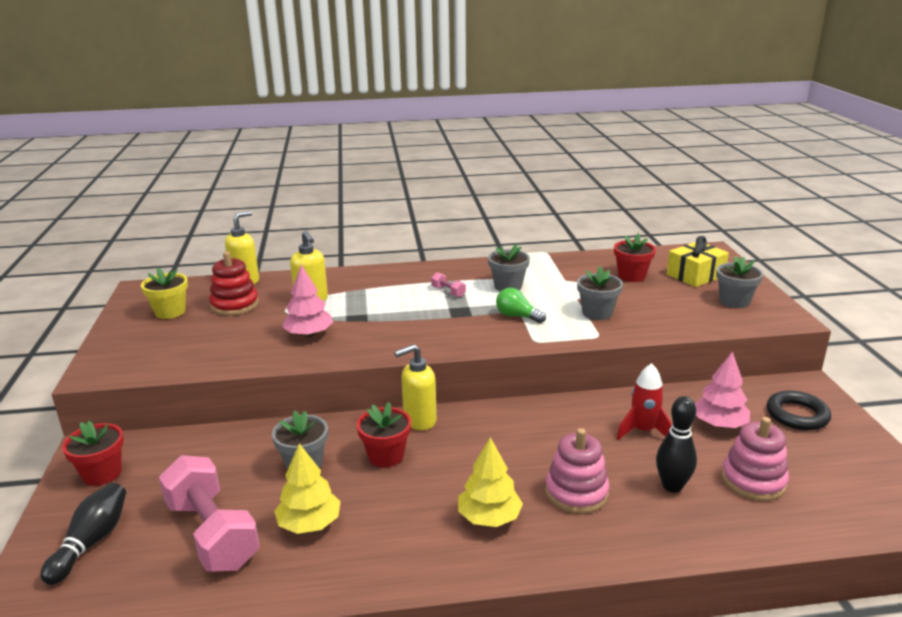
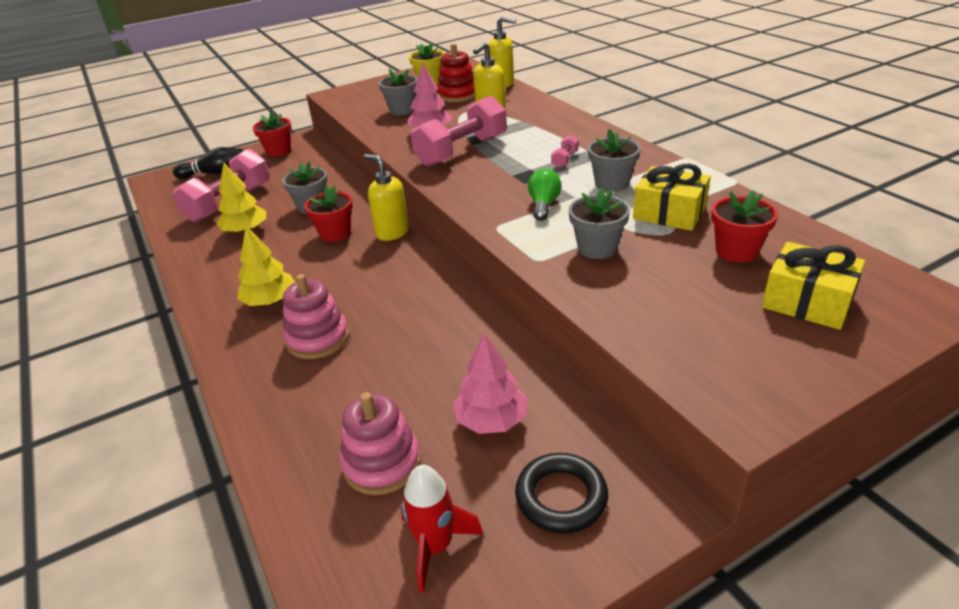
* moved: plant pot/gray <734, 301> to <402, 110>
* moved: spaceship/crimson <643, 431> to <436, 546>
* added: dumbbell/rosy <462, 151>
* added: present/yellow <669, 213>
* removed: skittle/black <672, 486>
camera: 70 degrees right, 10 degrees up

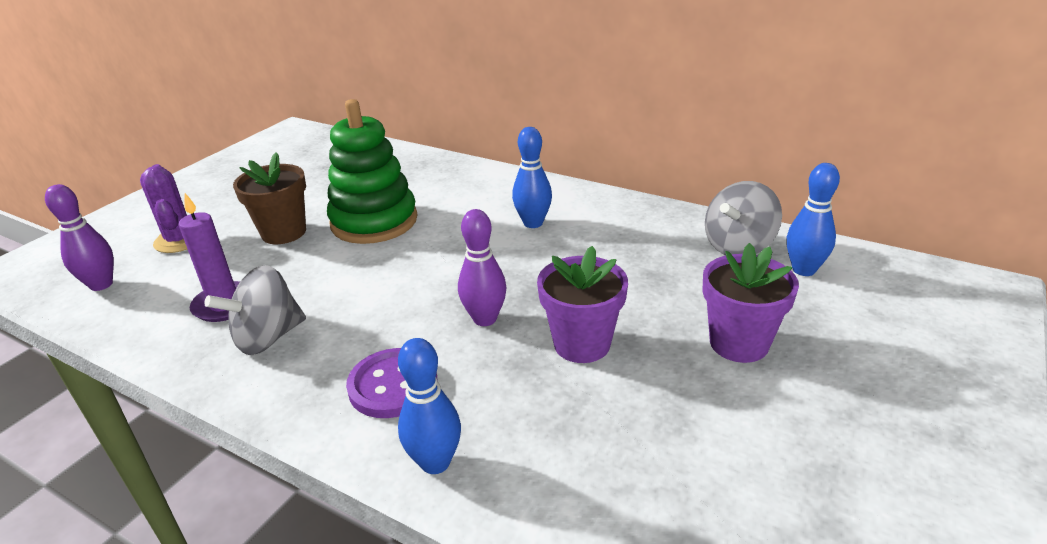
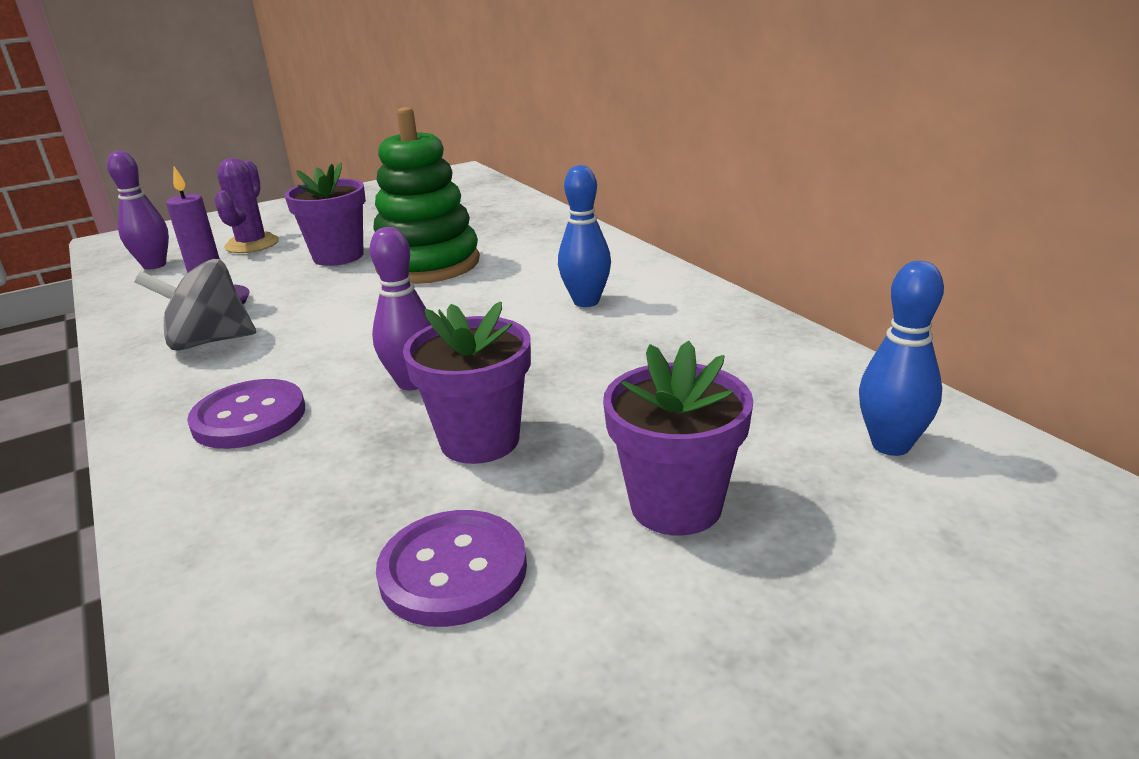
* recoloured: plant pot/russet <284, 232> to plant pot/violet <338, 256>
* added: sewing button/violet <453, 571>
* removed: skittle/royal blue <435, 462>
* removed: spinning top/gray <738, 246>
camera: 30 degrees right, 5 degrees down

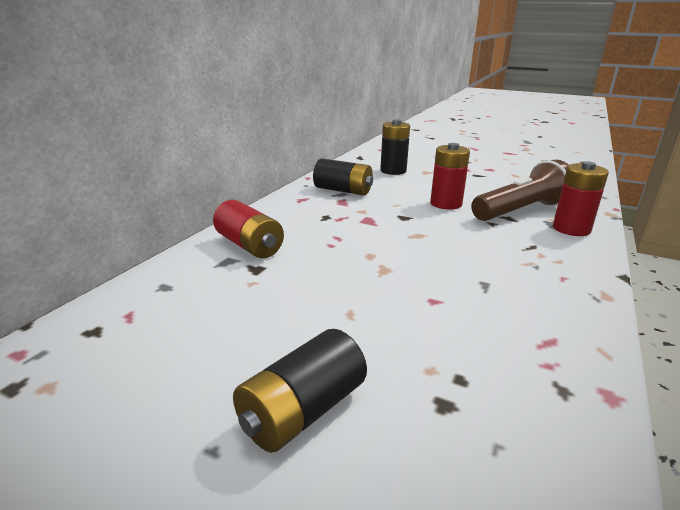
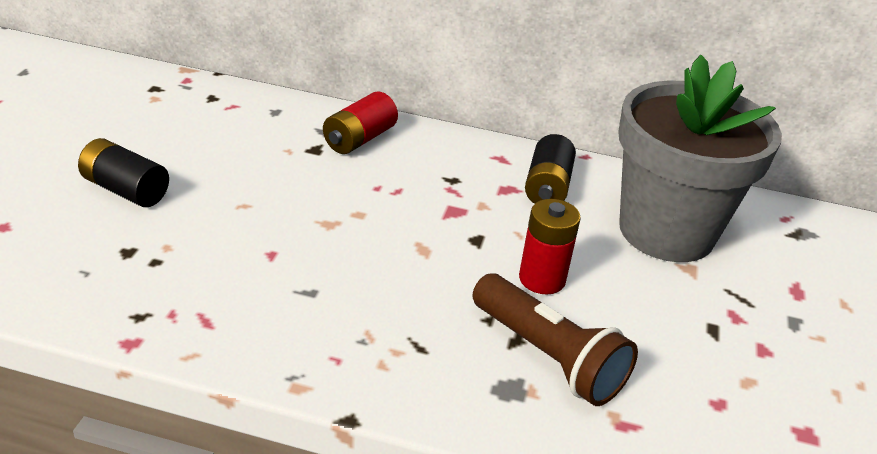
* replaced: power cell/black <393, 171> to plant pot/gray <666, 231>
* removed: power cell/crimson <571, 229>
camera: 75 degrees right, 10 degrees up

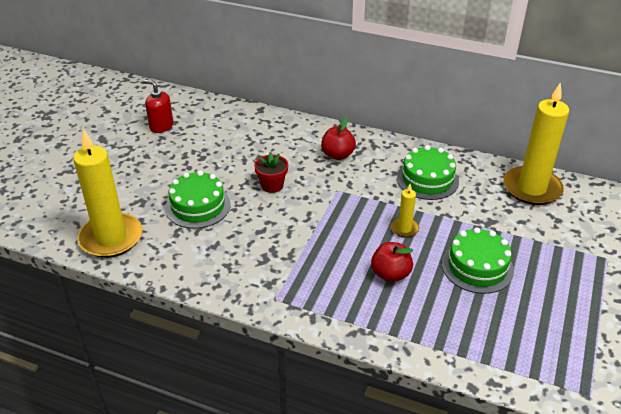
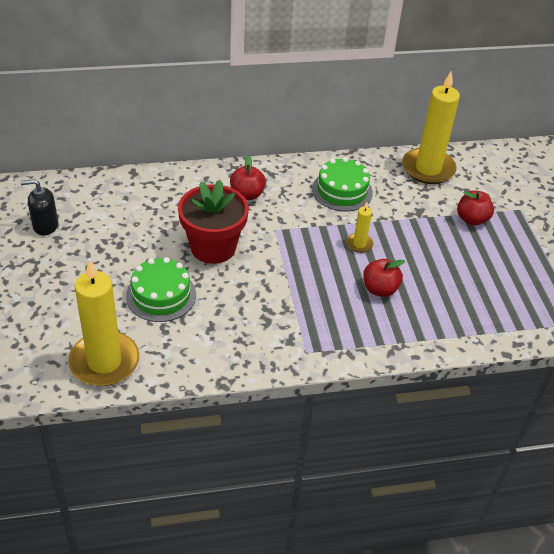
* recoloured: soap pump/crimson <161, 126> to soap pump/black <45, 225>
* resized: plant pot/crimson <272, 185> = <213, 247> x1.94
* added: toy apple/crimson <472, 219>
* removed: layer cake/green <477, 267>
camera: 35 degrees left, 5 degrees up

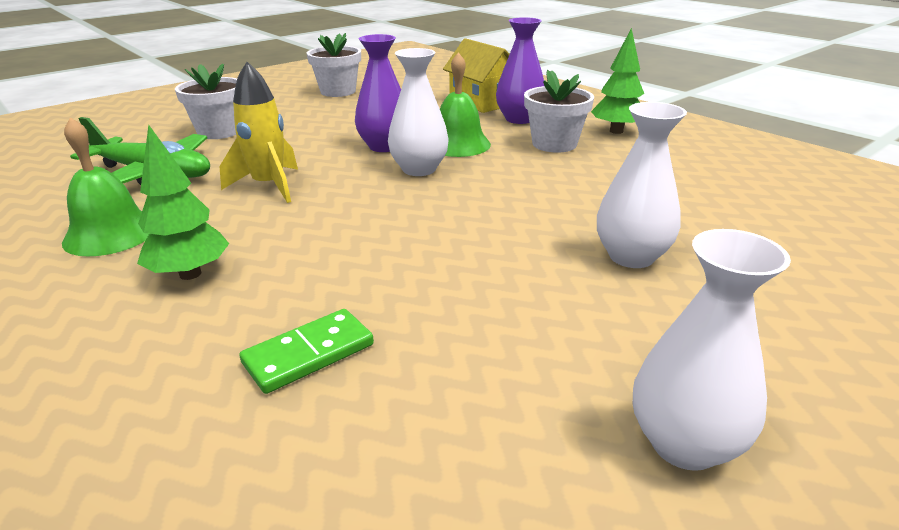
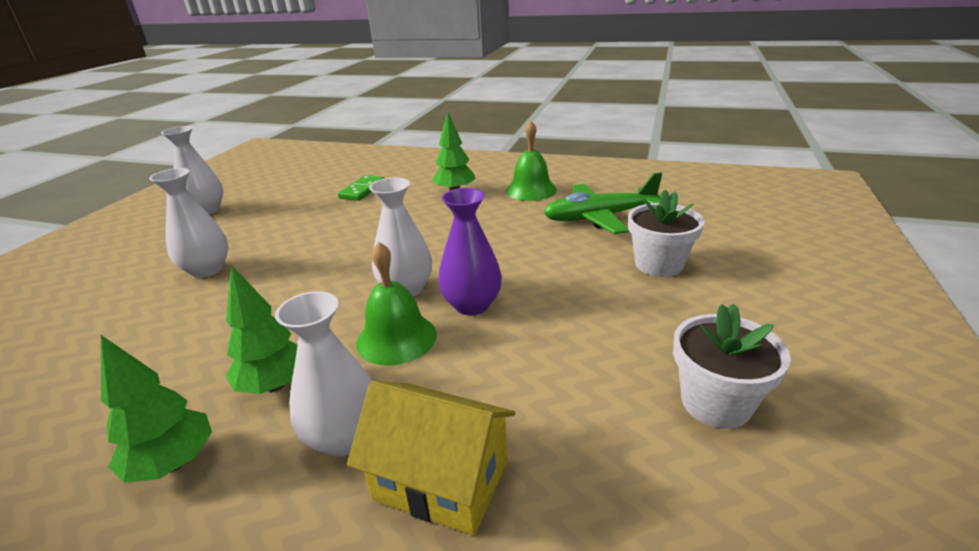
* replaced: plant pot/white <554, 144> to tree/green <275, 385>
* recoloured: flower vase/violet <519, 119> to flower vase/white <344, 437>
* removed: spaceship/yellow <269, 186>
camera: 150 degrees right, 0 degrees up

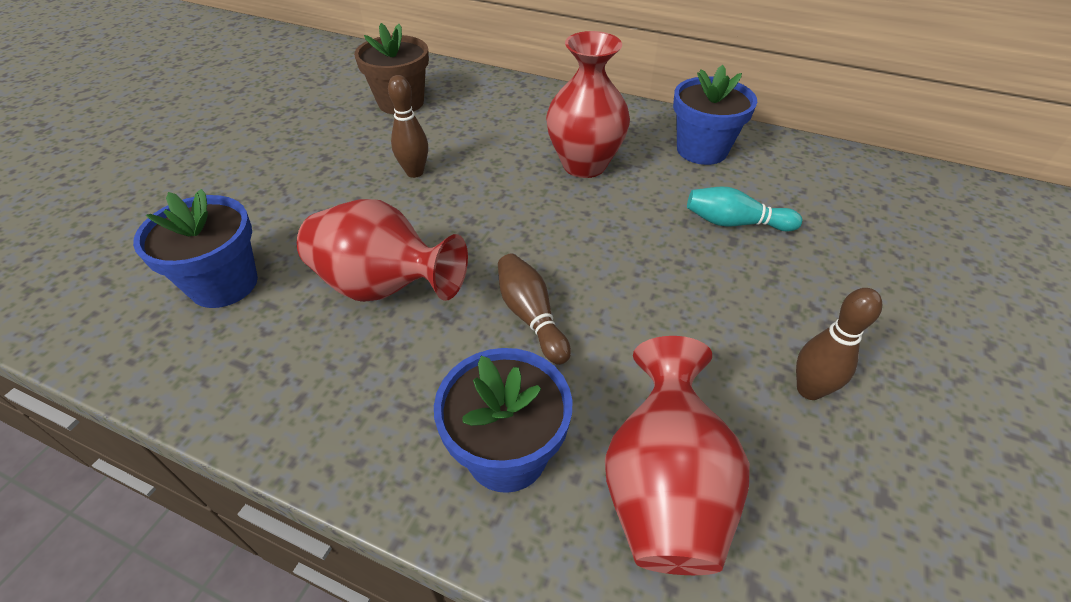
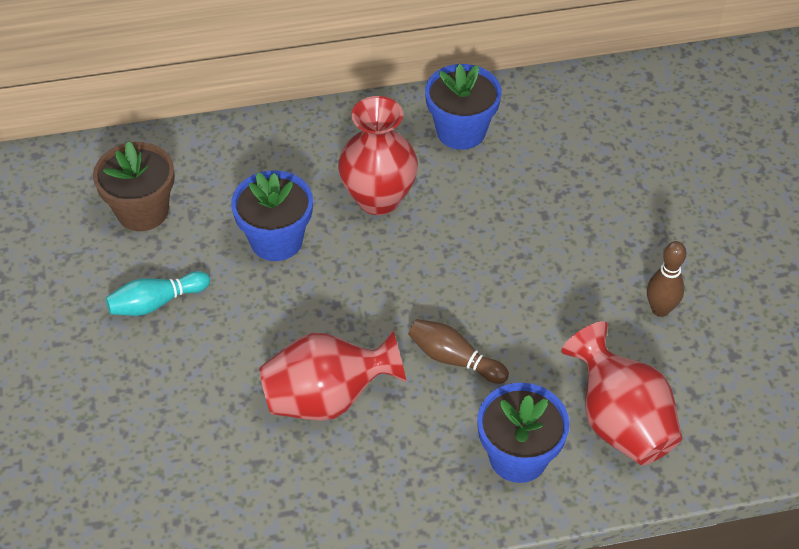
* moved: skittle/turquoise <735, 223> to <156, 302>
* moved: plant pot/royal blue <224, 284> to <276, 240>
* removed: skittle/russet <415, 172>
camera: 35 degrees left, 5 degrees up

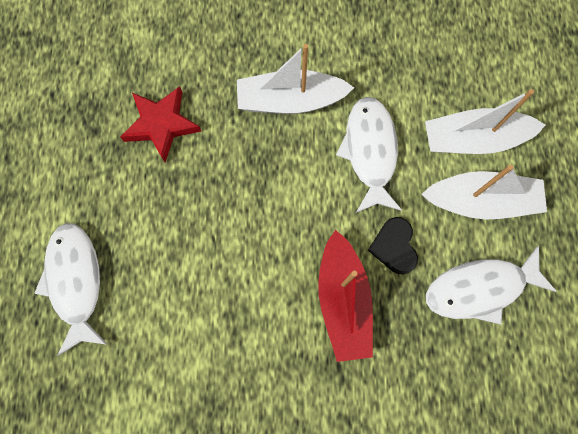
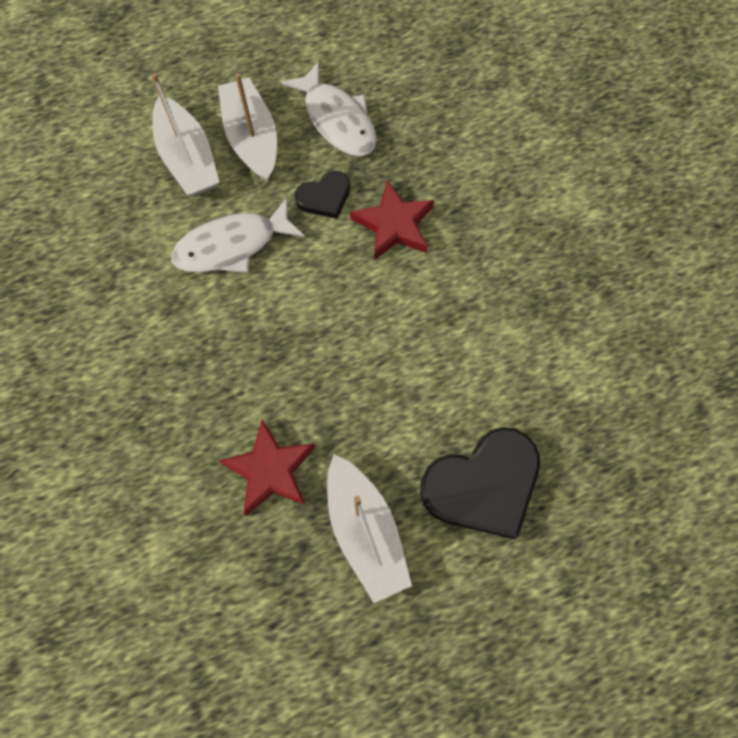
* moved: toy boat/white <290, 101> to <365, 531>
* replaced: toy boat/crimson <343, 300> to star shape/crimson <394, 225>
* replaced: fish/white <76, 282> to love heart/black <482, 485>
camera: 110 degrees left, 5 degrees down

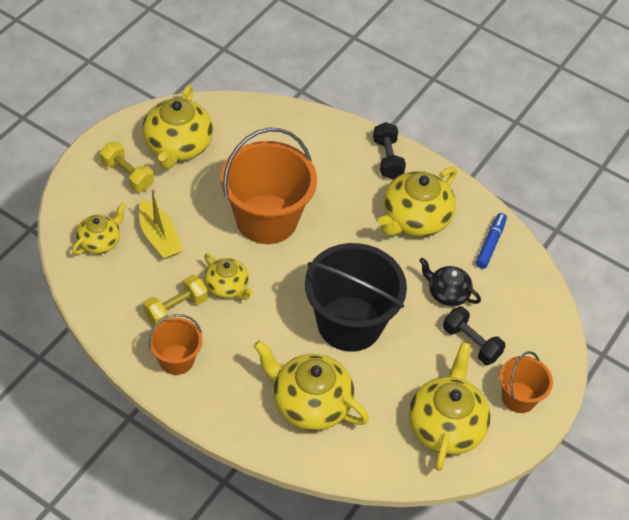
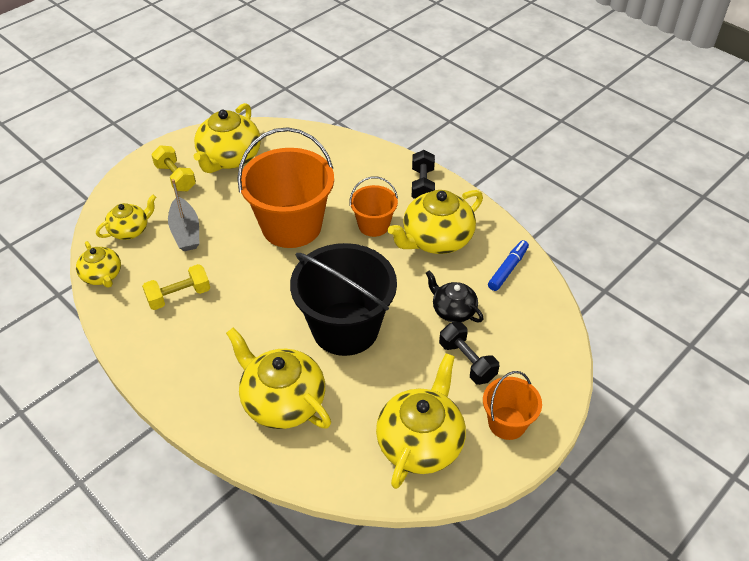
* moved: china teapot/yellow <227, 287> to <102, 276>
* recoloured: toy boat/yellow <159, 237> to toy boat/gray <186, 232>
* moved: sand bucket/bright orange <176, 359> to <373, 225>
camera: 15 degrees right, 5 degrees down

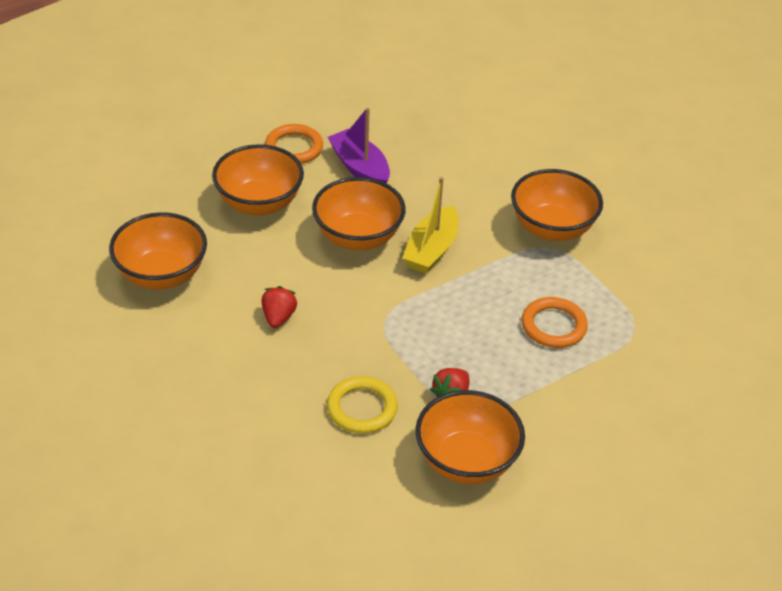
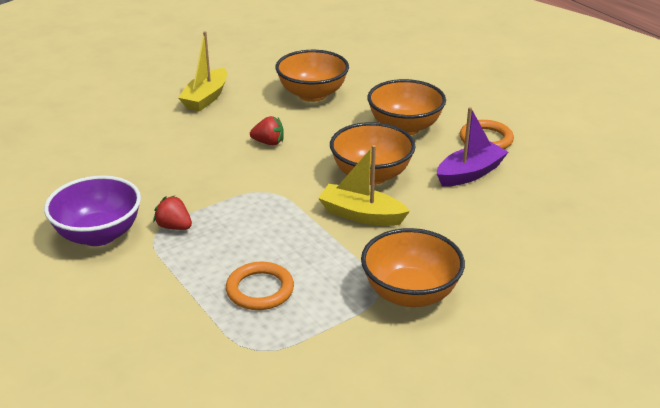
* recoloured: bowl/bright orange <466, 461> to bowl/violet <99, 235>
* added: toy boat/yellow <206, 98>
* removed: hoop/yellow <362, 408>
camera: 90 degrees right, 10 degrees down

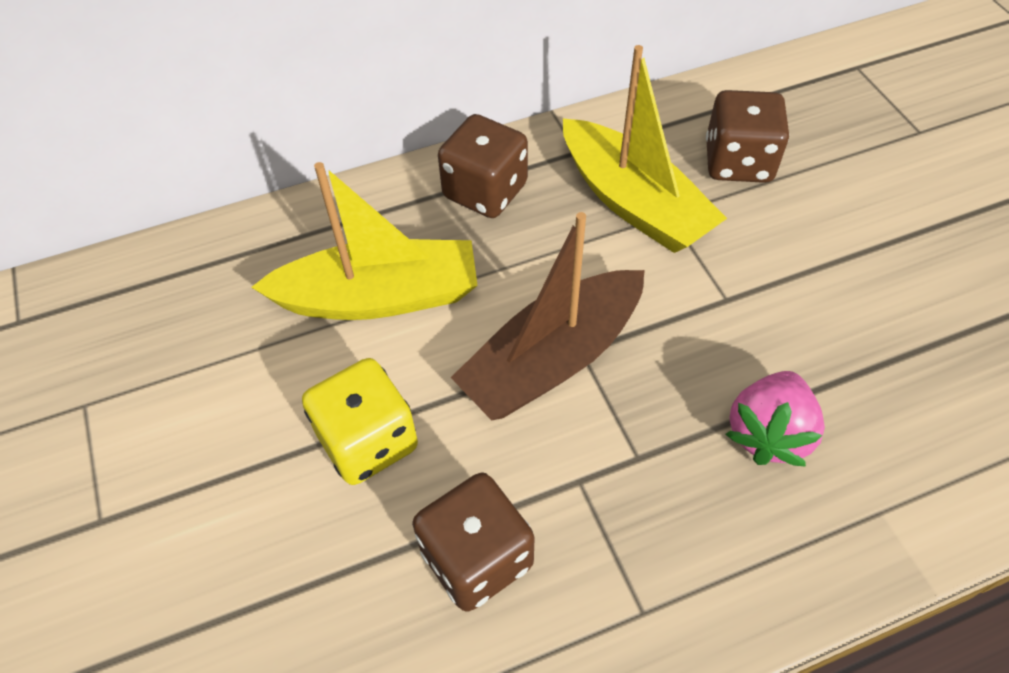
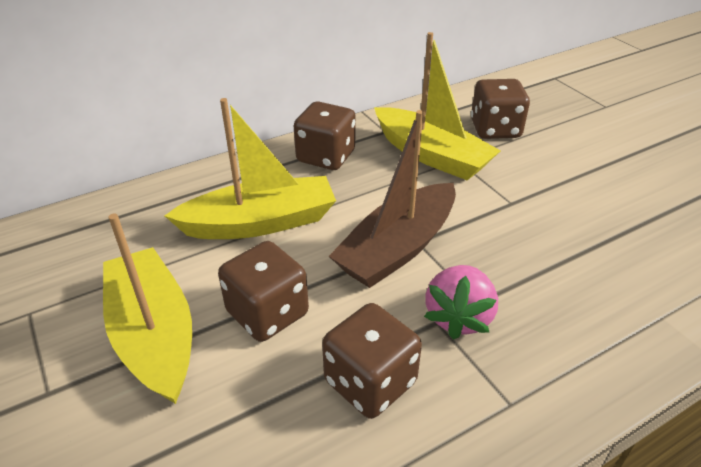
* added: toy boat/yellow <154, 335>
* recoloured: game die/yellow <368, 441> to game die/russet <267, 313>
* moved: berry/rosy <768, 433> to <458, 317>
camera: 10 degrees left, 15 degrees down

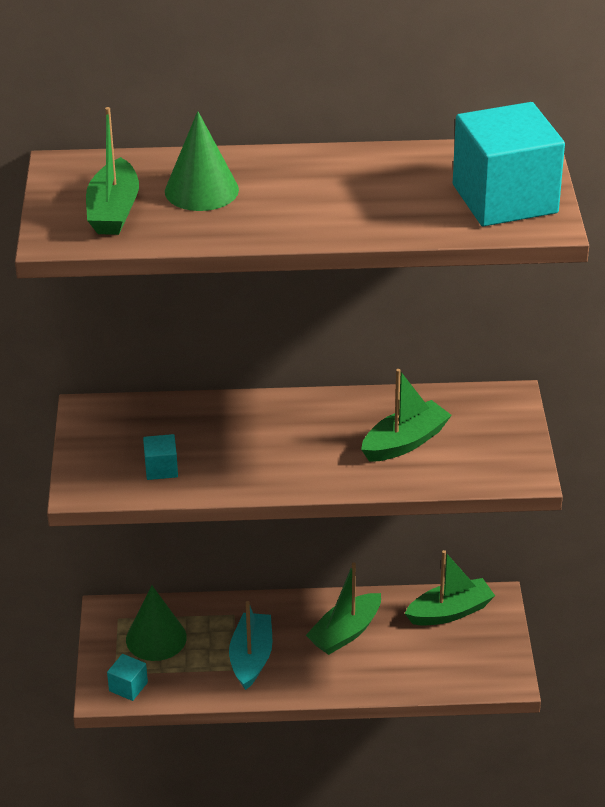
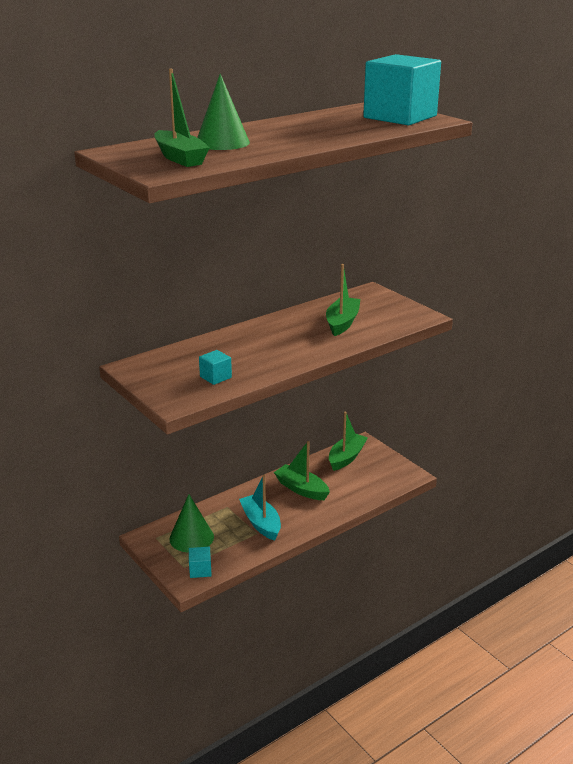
* turned: toy boat/green <345, 633> = <301, 489> 120 degrees clockwise
camera: 35 degrees left, 10 degrees down

